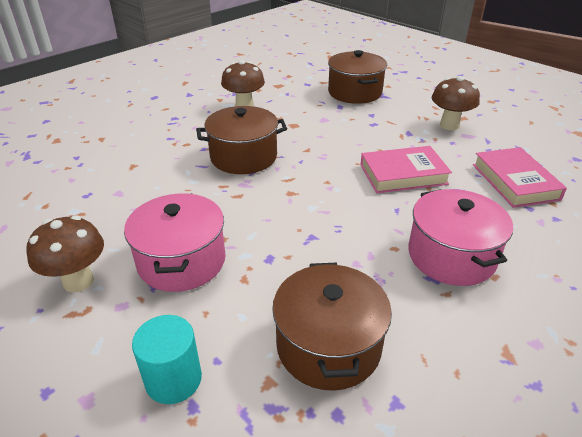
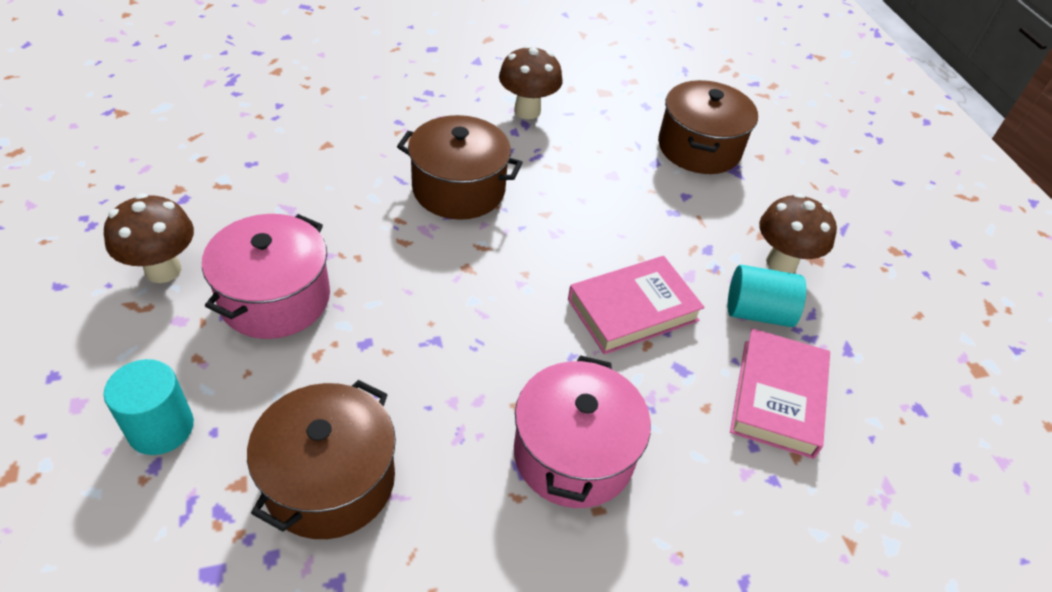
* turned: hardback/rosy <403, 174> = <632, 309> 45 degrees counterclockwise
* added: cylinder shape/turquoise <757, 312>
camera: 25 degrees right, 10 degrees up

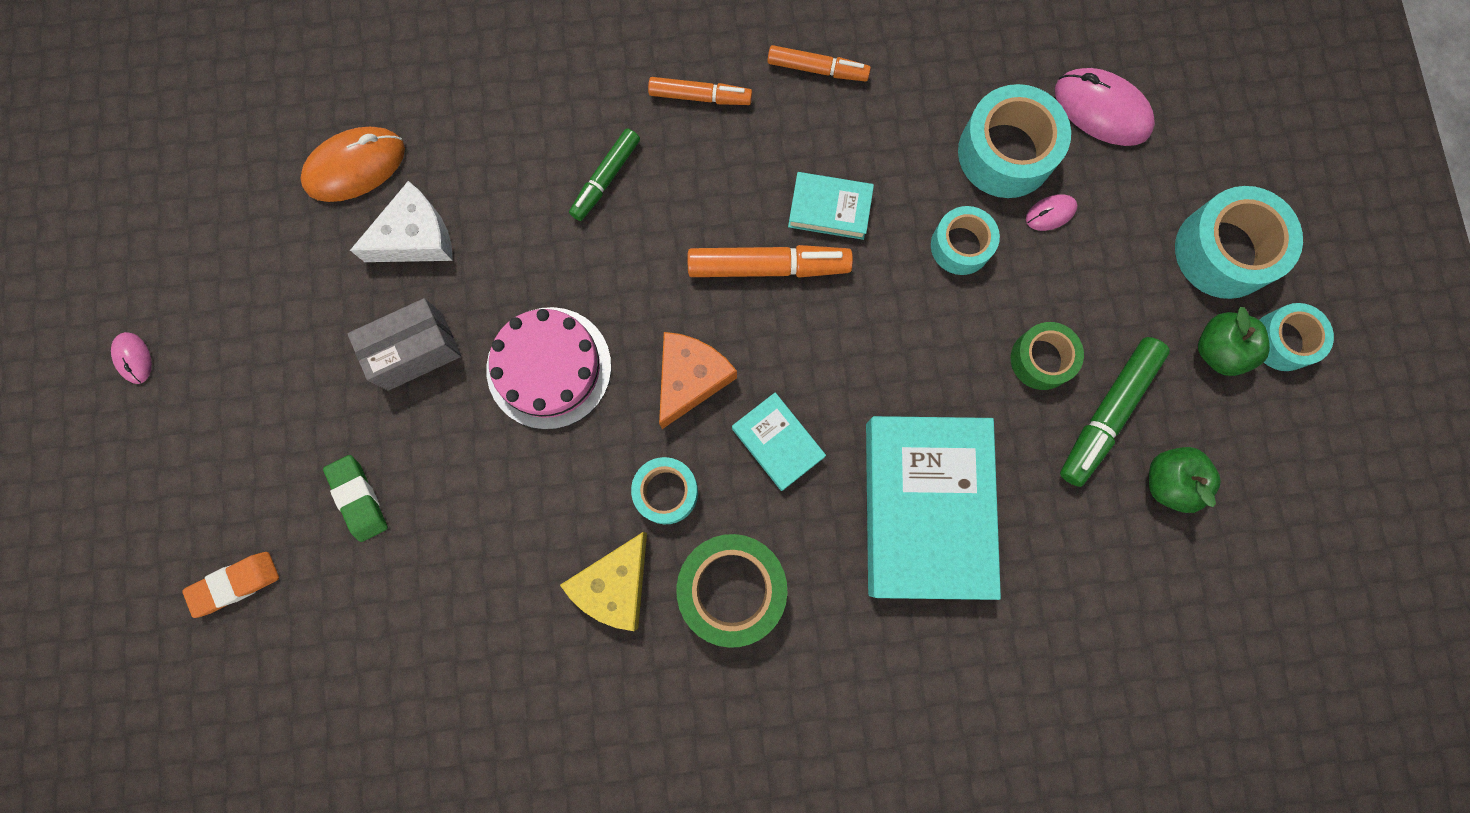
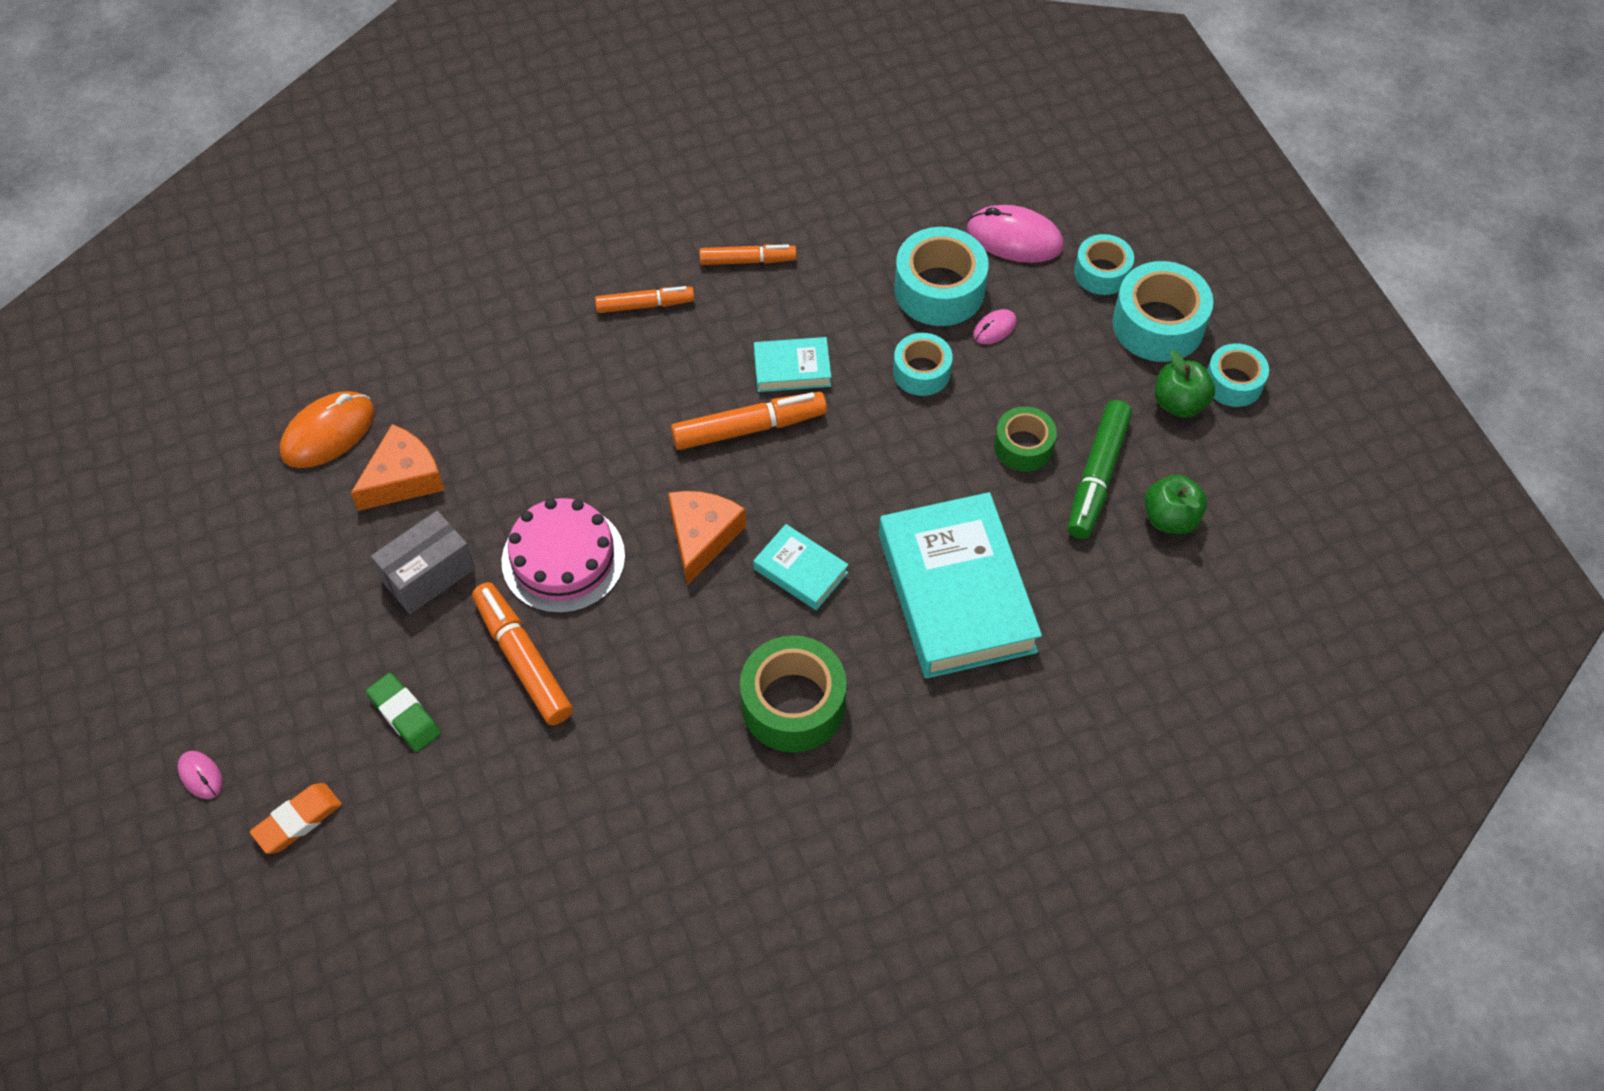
* moved: mouse/rosy <134, 358> to <201, 776>
* recoloured: cheese/white <416, 237> to cheese/bright orange <403, 478>
* added: felt pen/bright orange <523, 660>
* moved: tape/turquoise <666, 492> to <1102, 273>
* removed: cheese/yellow <615, 585>
* removed: felt pen/green <606, 178>
camera: 15 degrees left, 20 degrees down

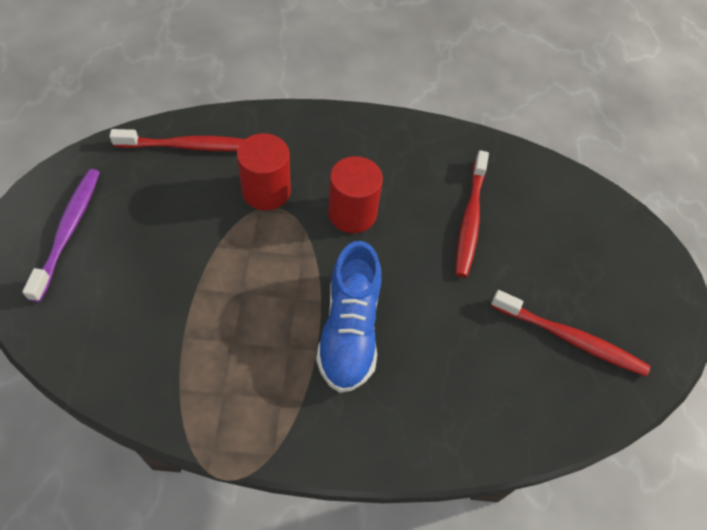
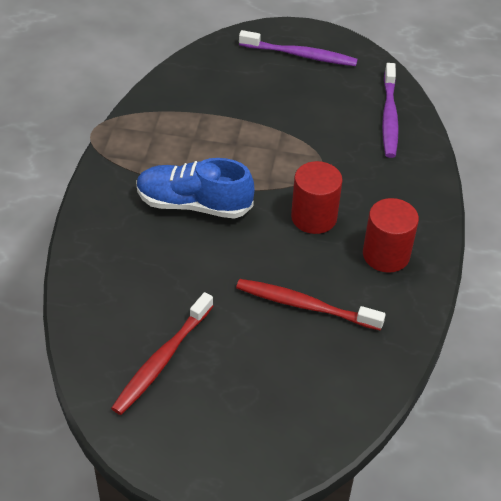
* moved: cylinder shape/crimson <266, 191> to <386, 255>
* recoloured: tooth brush/crimson <189, 146> to tooth brush/violet <389, 116>
camera: 100 degrees right, 10 degrees down

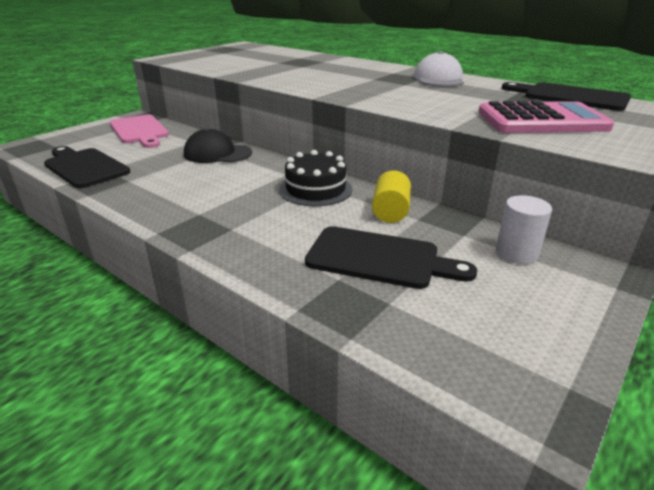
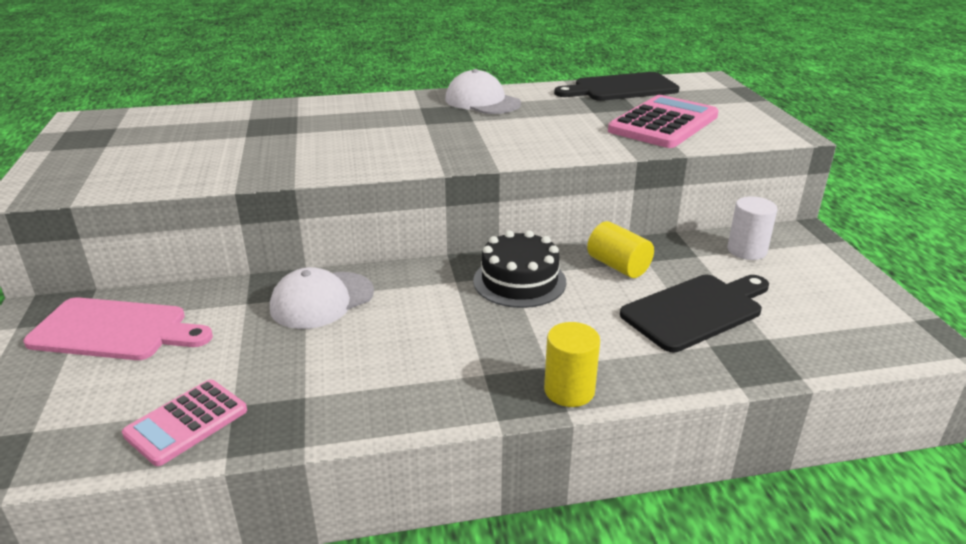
* replaced: cutting board/black <84, 167> to calculator/rosy <186, 422>
* recoloured: baseball cap/black <217, 153> to baseball cap/white <322, 300>
* added: cylinder shape/yellow <569, 390>
camera: 50 degrees left, 0 degrees up

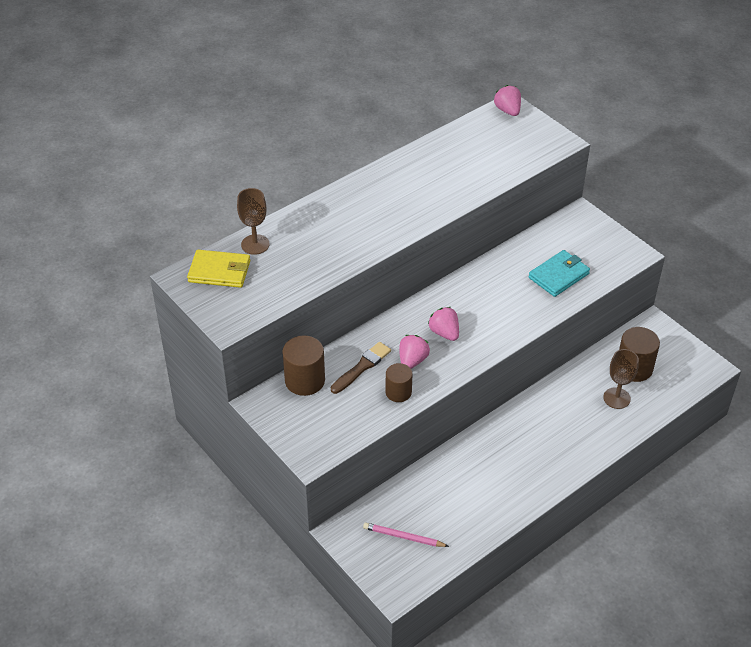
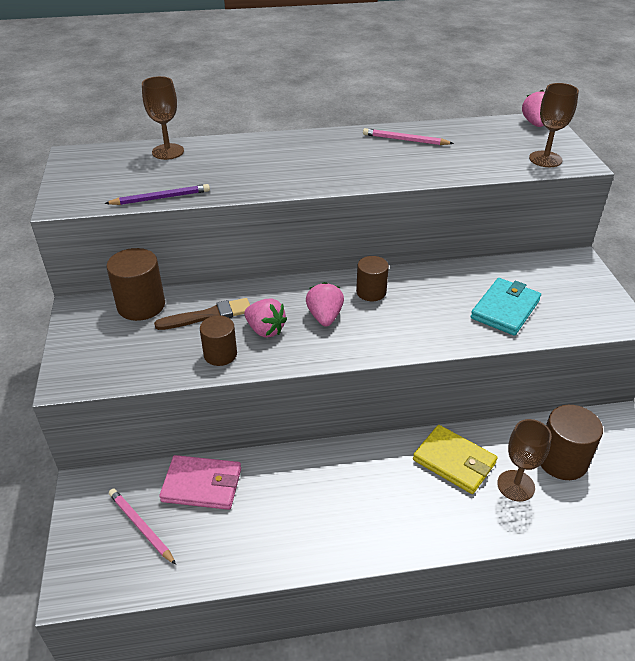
* added: lead pencil/violet <161, 198>
* added: wallet/rosy <202, 485>
* turned: berry/rosy <412, 361> = <265, 330> 75 degrees clockwise
* added: cylinder shape/russet <371, 292>
* added: lead pencil/rosy <405, 140>
* moved: wallet/yellow <219, 271> to <454, 461>
* turned: wallet/turquoise <559, 275> = <505, 309> 45 degrees counterclockwise
* added: goblet/russet <545, 159>
camera: 30 degrees right, 5 degrees down

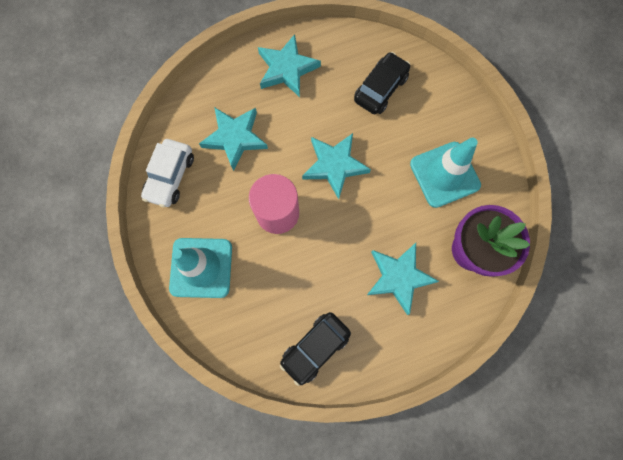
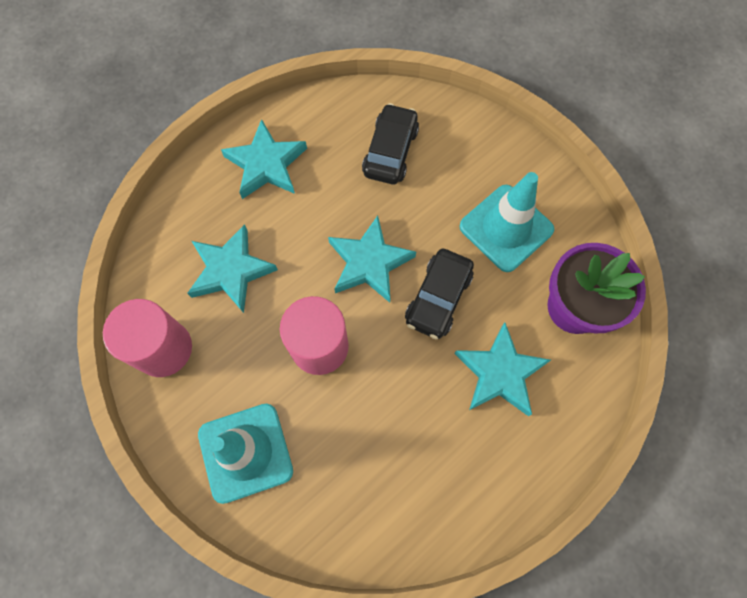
* replaced: automobile/white <170, 177> to cylinder shape/rosy <163, 348>
* moved: automobile/black <315, 347> to <438, 298>
camera: 20 degrees left, 5 degrees down

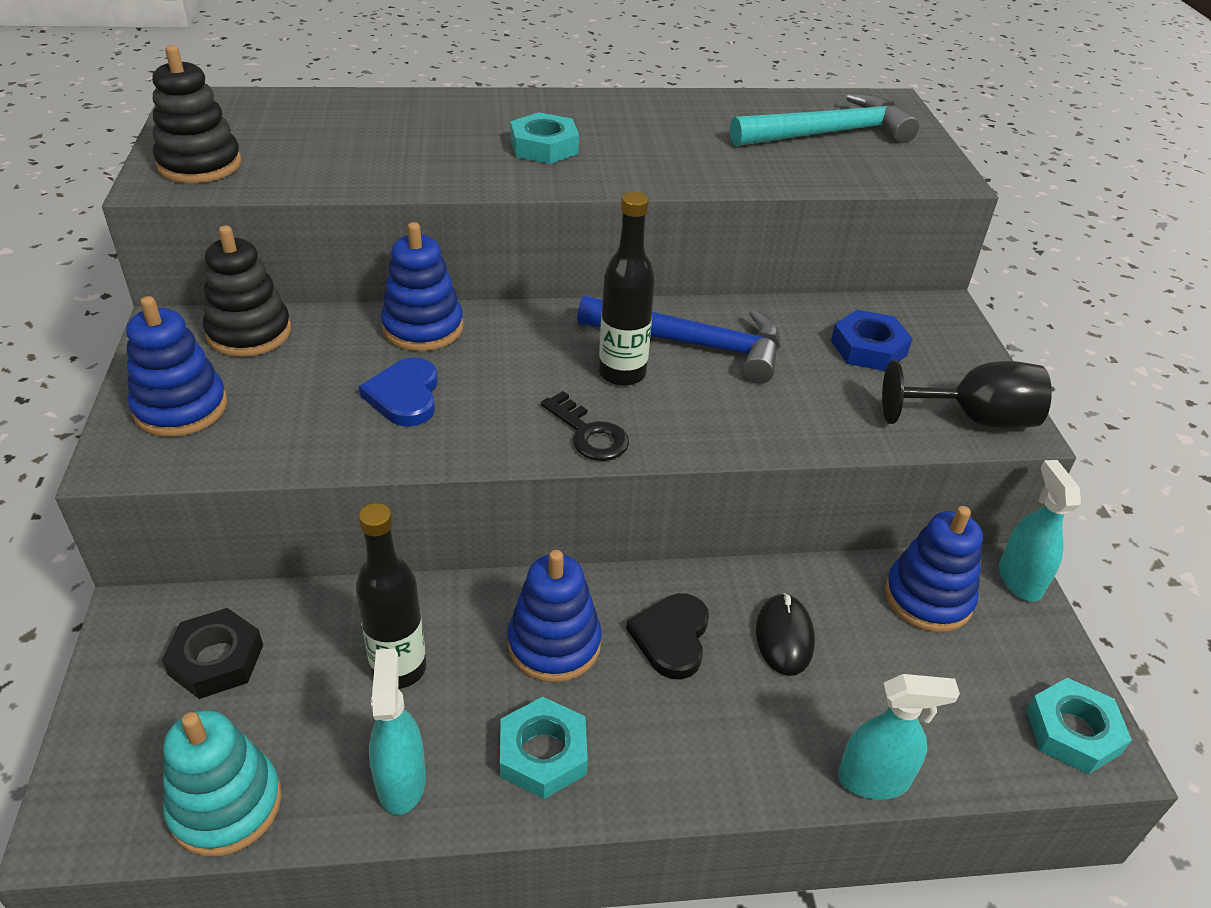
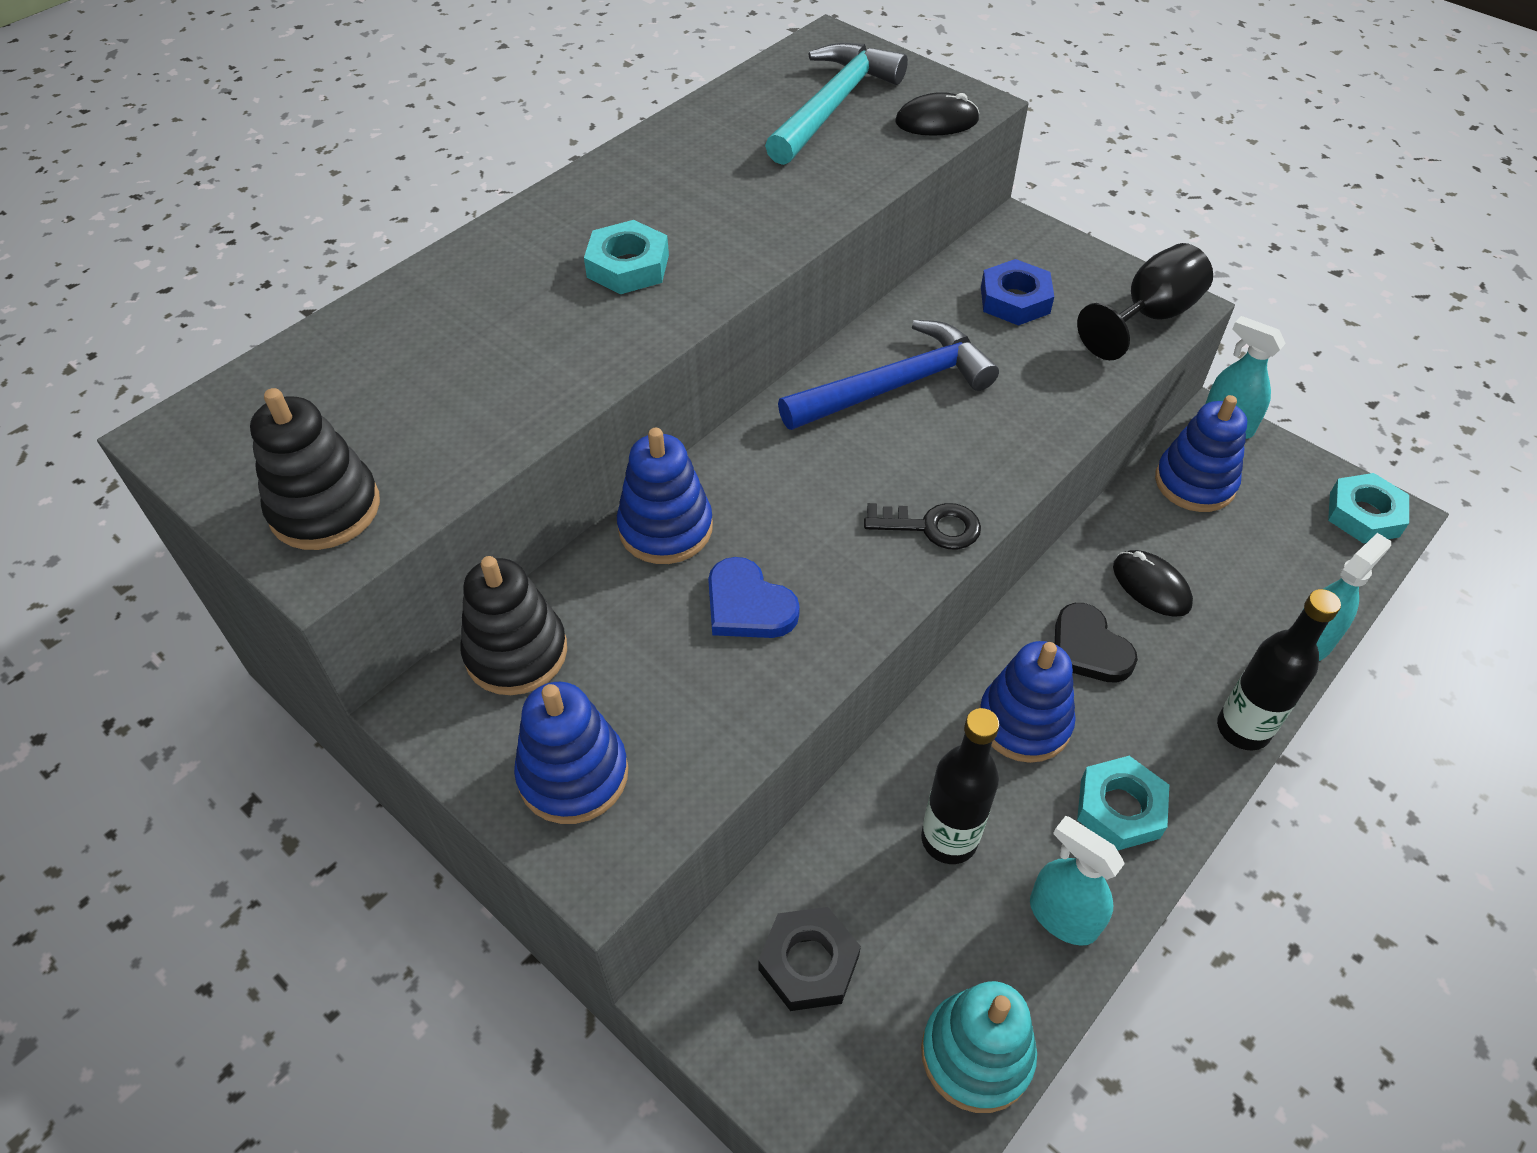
* added: mouse/black <936, 121>
* moved: bottle/black <622, 373> to <1243, 729>
camera: 40 degrees left, 10 degrees up

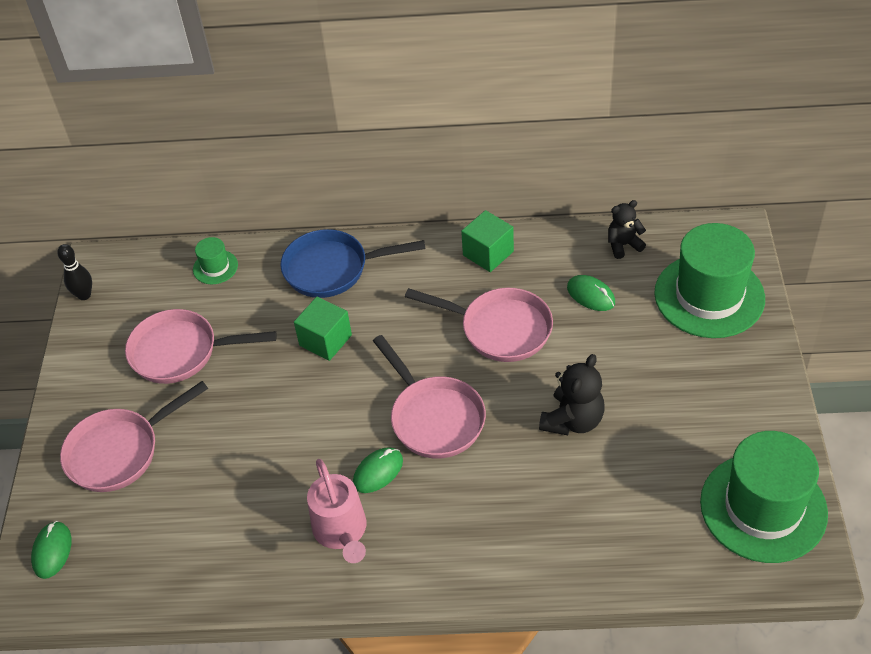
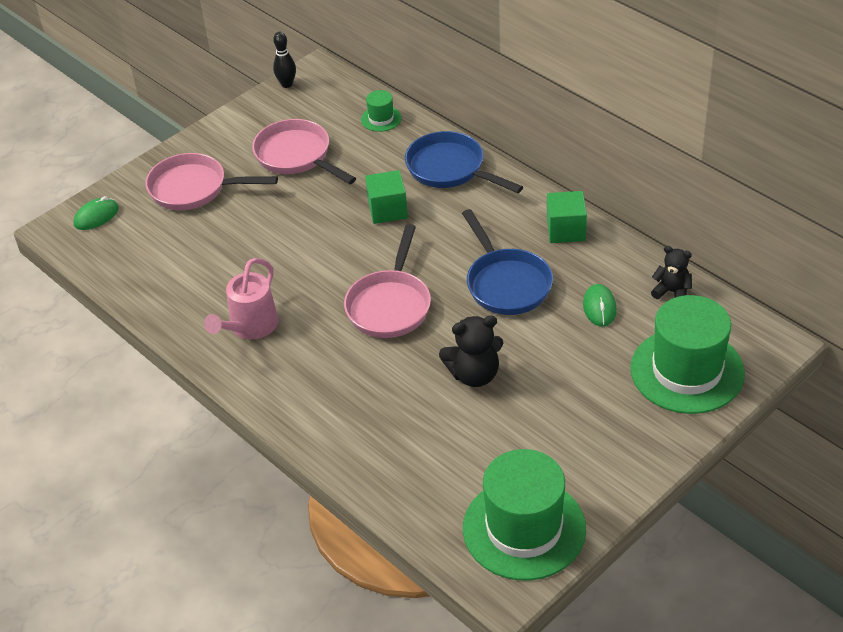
* recoloured: pan/rosy <500, 329> to pan/royal blue <506, 283>
* removed: mouse/green <378, 472>
camera: 45 degrees right, 5 degrees down

